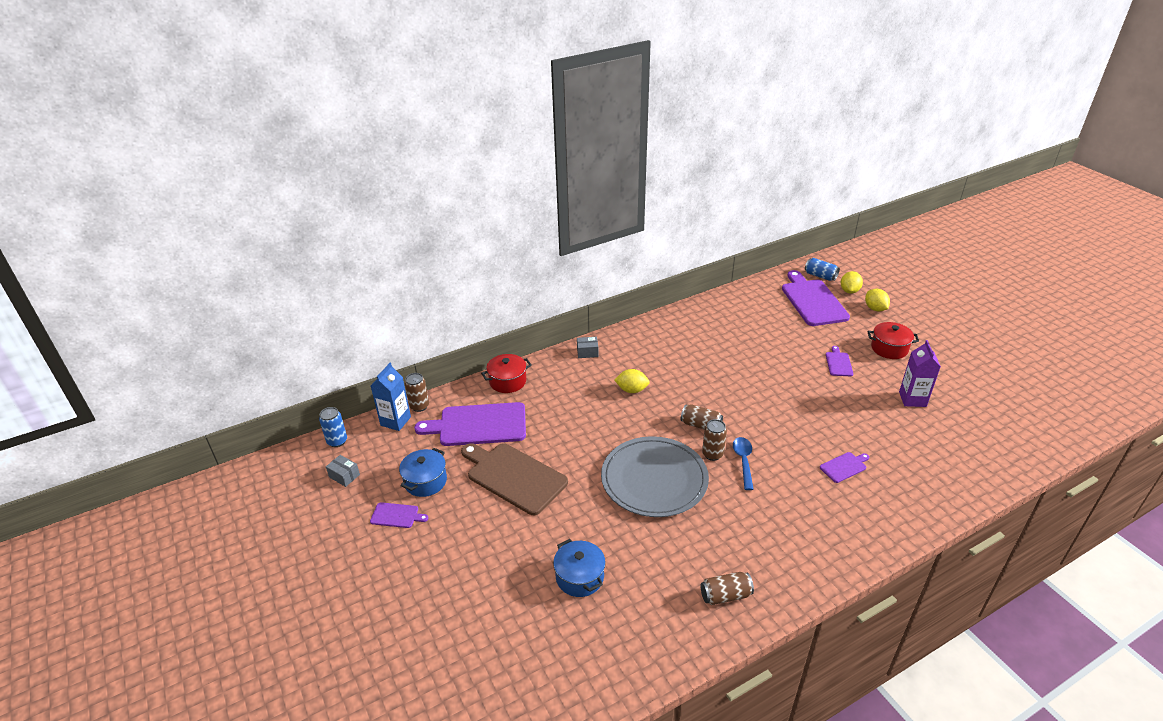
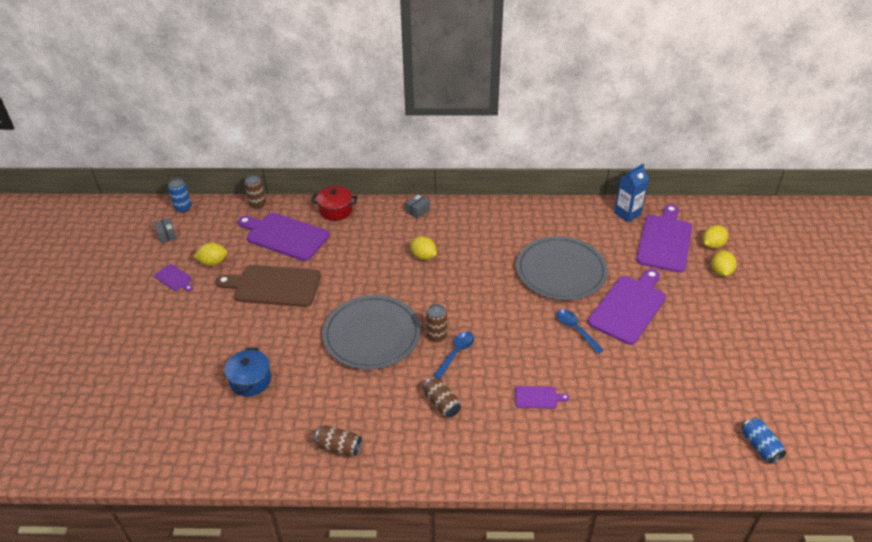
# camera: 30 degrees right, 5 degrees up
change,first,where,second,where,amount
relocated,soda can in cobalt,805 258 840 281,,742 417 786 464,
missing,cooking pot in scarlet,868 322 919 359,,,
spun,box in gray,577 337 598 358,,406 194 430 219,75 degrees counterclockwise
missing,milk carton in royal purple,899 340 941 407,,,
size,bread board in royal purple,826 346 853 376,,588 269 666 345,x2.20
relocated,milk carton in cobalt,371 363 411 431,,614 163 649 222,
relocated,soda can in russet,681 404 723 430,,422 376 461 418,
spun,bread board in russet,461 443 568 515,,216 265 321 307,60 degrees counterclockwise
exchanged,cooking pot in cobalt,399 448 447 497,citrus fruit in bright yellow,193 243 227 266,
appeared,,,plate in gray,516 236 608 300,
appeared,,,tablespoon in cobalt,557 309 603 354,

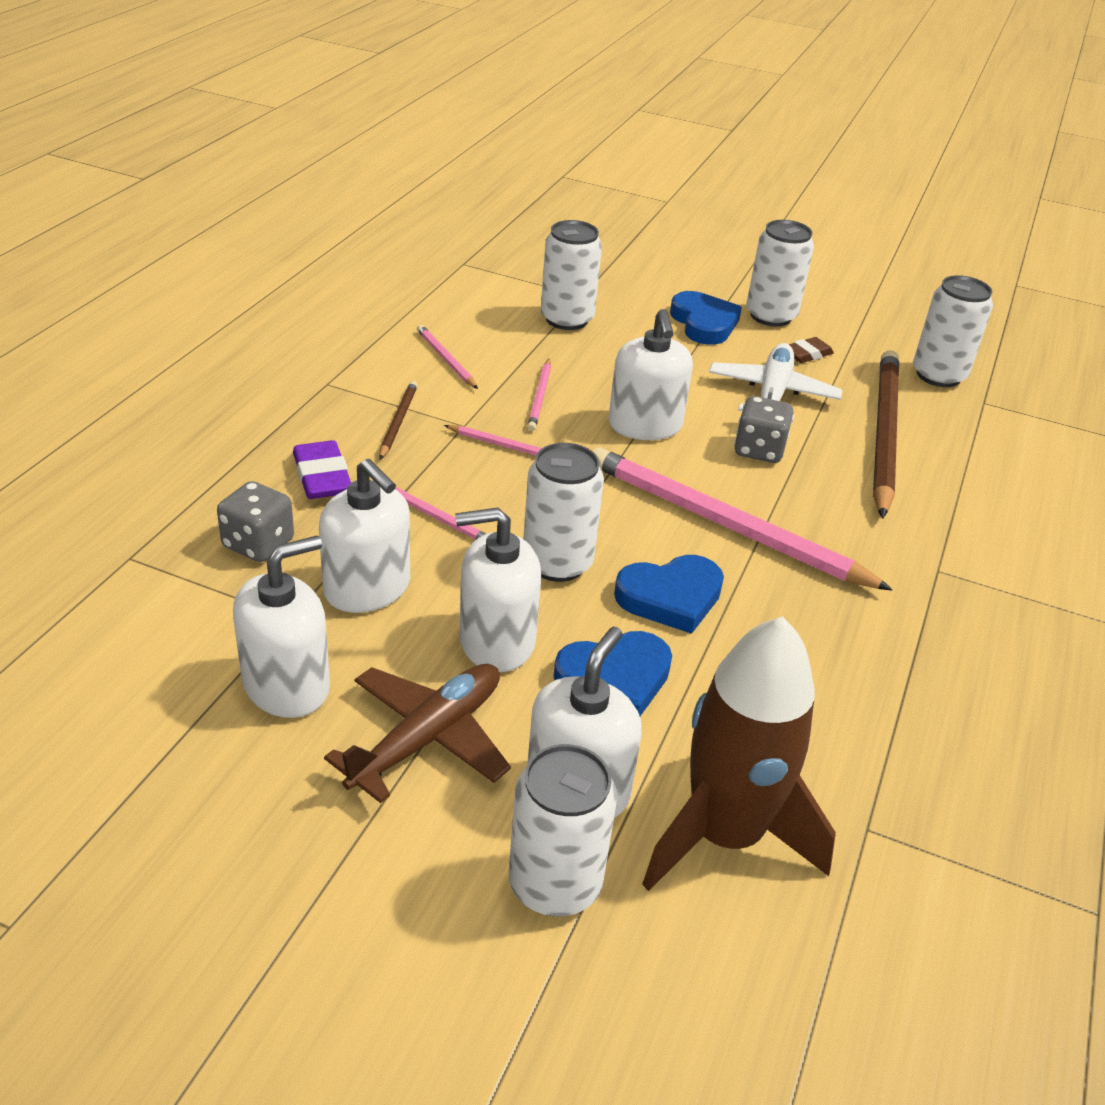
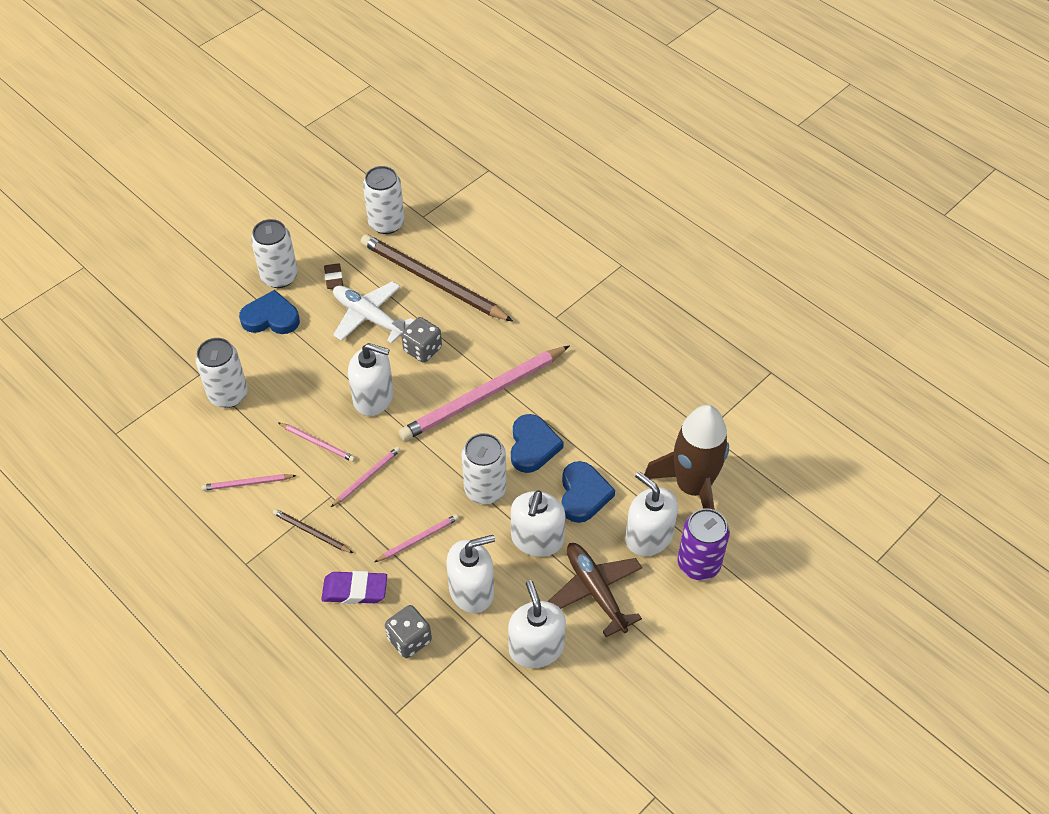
# camera: 65 degrees left, 15 degrees up
change,first,where,second,where,amount
colour,soda can in snow-white,509 744 617 916,soda can in royal purple,678 508 730 580,

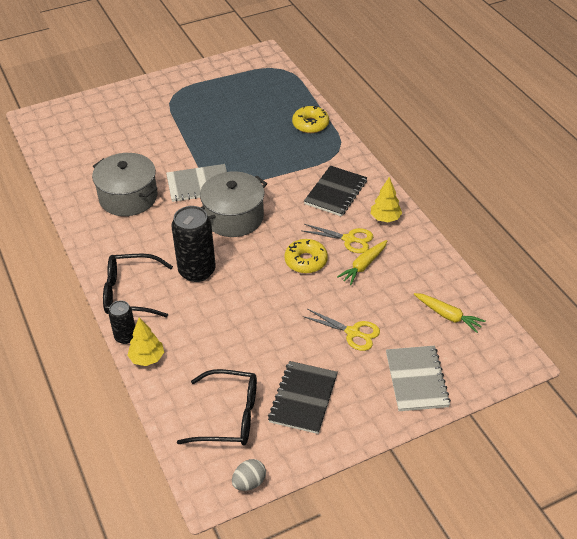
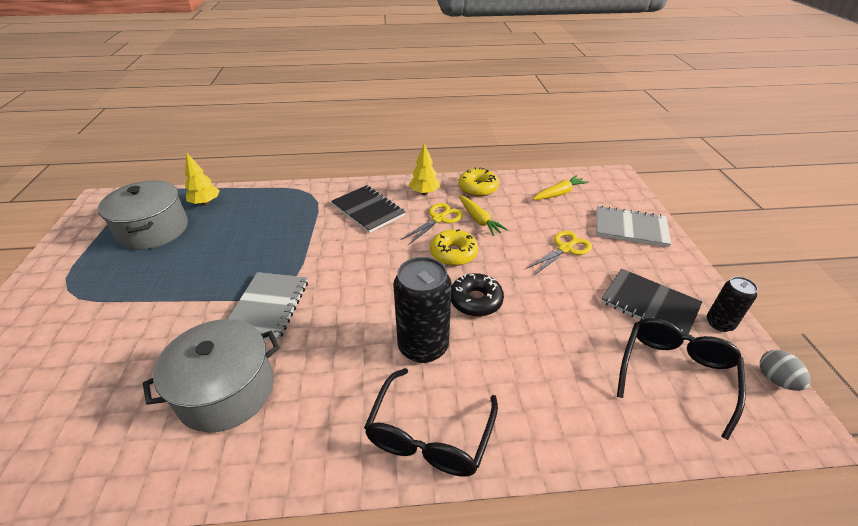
# camera: 70 degrees left, 5 degrees down
change,first,where,second,where,amount
relocated,doughnut in bright yellow,292 106 329 133,,458 168 499 197,
relocated,cooking pot in gray,200 171 267 237,,98 180 188 250,
relocated,soda can in jet-black,108 300 135 344,,707 276 758 332,
relocated,fir tree in bright yellow,127 318 164 366,,185 152 220 205,
appeared,,,doughnut in jet-black,451 273 504 317,

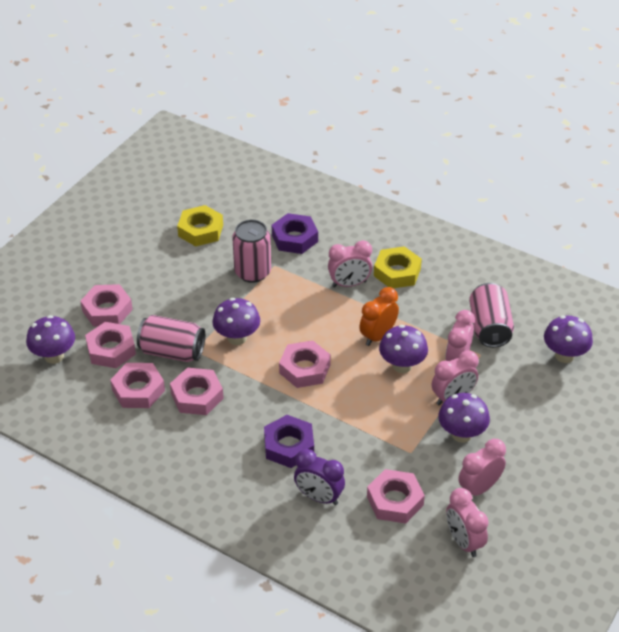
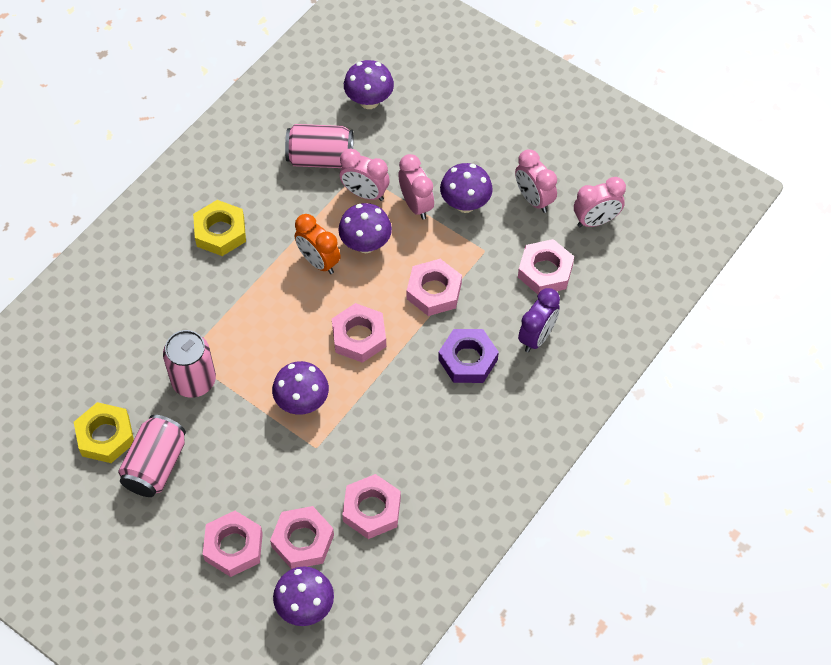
# camera: 85 degrees left, 15 degrees up
change,first,where,second,where,amount
missing,hex nut in royal purple,272 213 318 254,,,
missing,alarm clock in pink,328 240 372 287,,,
relocated,soda can in pink,137 315 205 362,,118 415 186 497,
relocated,hex nut in pink,170 368 224 415,,407 259 462 316,

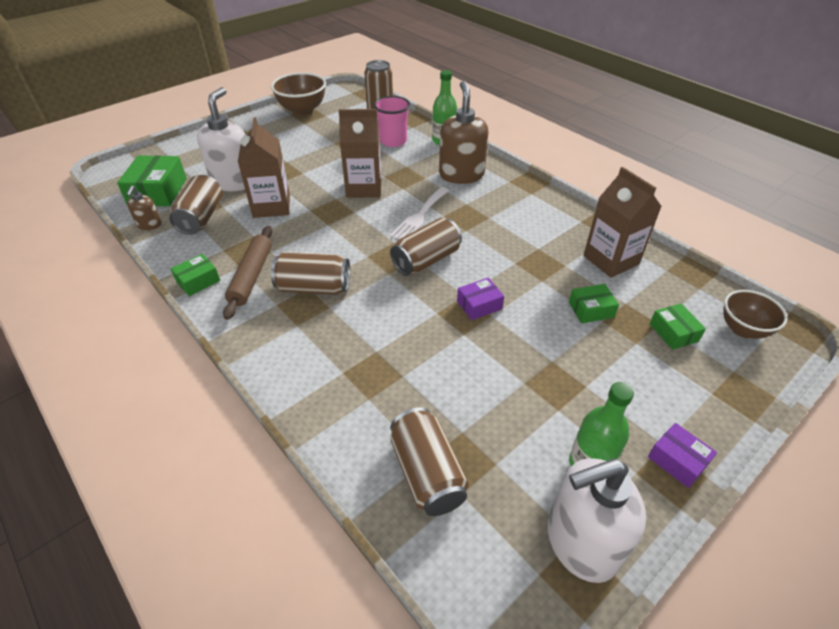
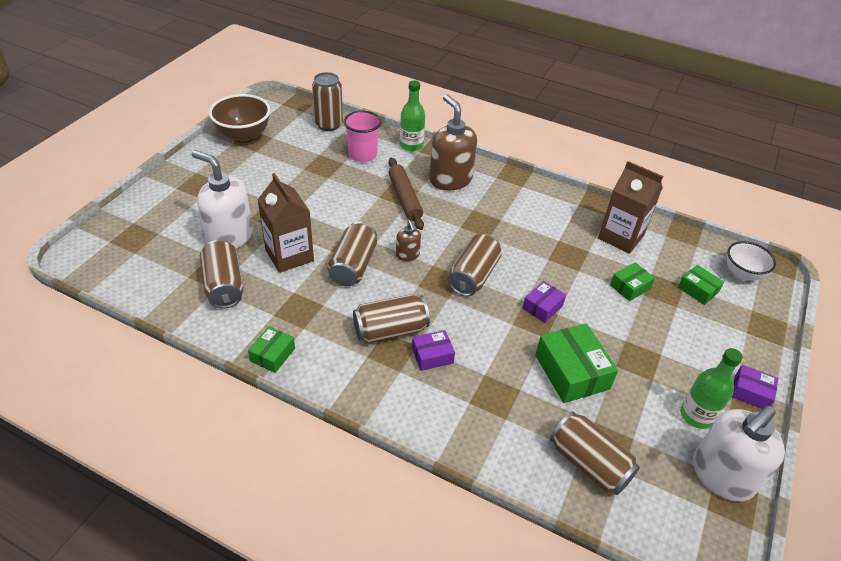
# camera: 25 degrees left, 0 degrees up
change,first,where,second,where,amount
spun,pump bottle in snow-white,197 87 245 191,,192 150 253 249,45 degrees counterclockwise
missing,milk carton in russet,338 109 382 198,,,
relocated,box in emerald,117 155 187 206,,535 324 618 403,
relocated,pump bottle in russet,126 186 161 230,,396 221 421 261,
missing,dinner fork in snow-white,390 187 449 239,,,
relocated,pastry roller in russet,223 226 272 320,,388 158 424 230,
colour,serving bowl in russet,723 290 788 339,serving bowl in snow-white,727 241 776 281,
appeared,,,soda can in russet,327 222 377 286,
appeared,,,box in royal purple,412 330 455 371,

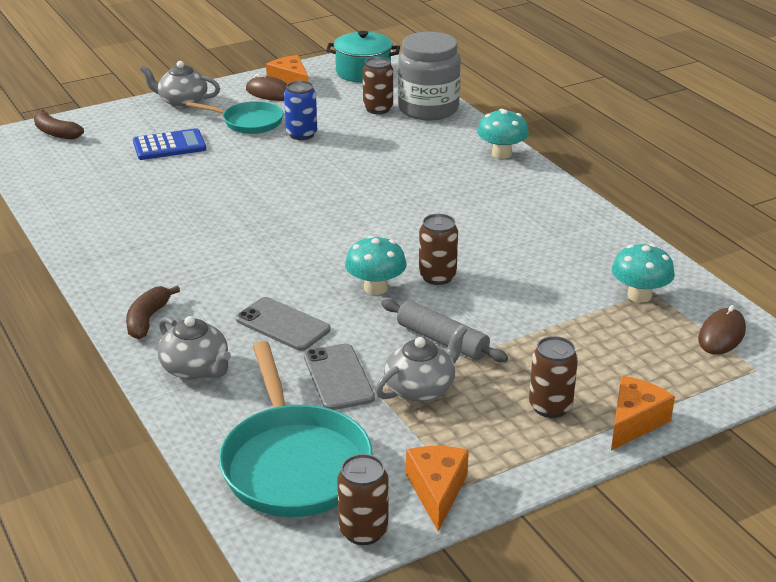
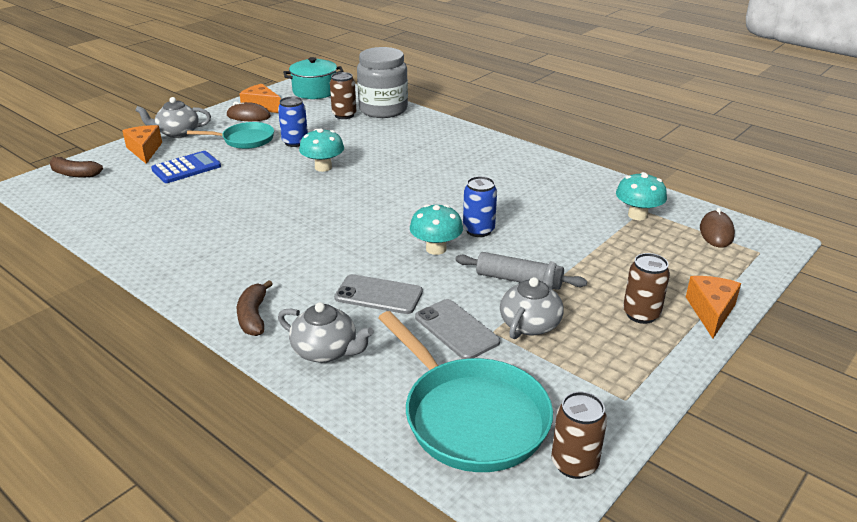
# camera: 20 degrees left, 0 degrees up
change,first,where,second,where,amount
relocated,mushroom in teal,477 109 529 159,,299 128 344 172,
colour,soda can in russet,419 214 458 285,soda can in cobalt,463 176 497 237,
relocated,piece of cheese in orange,406 446 469 531,,122 125 162 164,

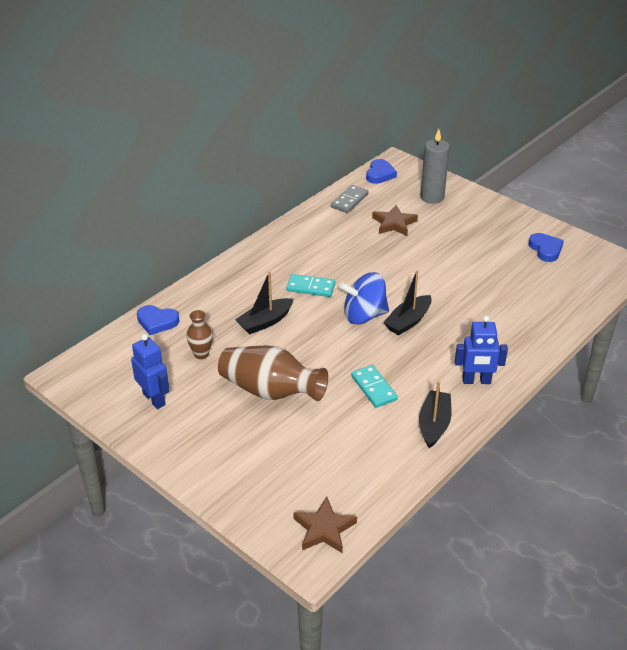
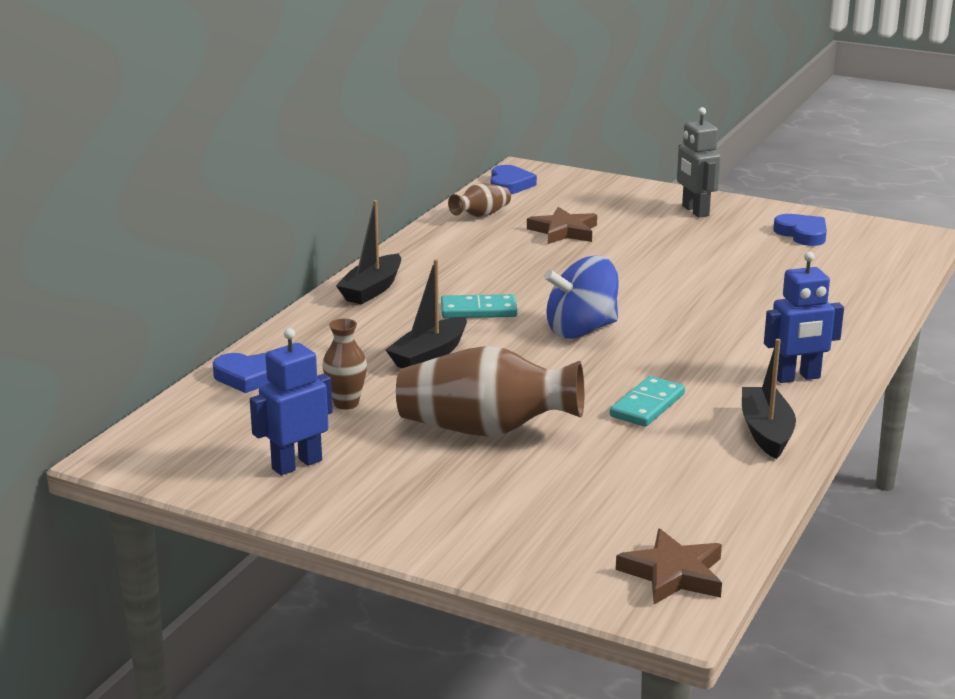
# camera: 15 degrees left, 15 degrees down
change,first,where,second,where,amount
missing,wax candle in gray,420 129 450 204,,,
exchanged,domino in gray,331 185 368 213,vase in russet,448 183 511 217,
relocated,toy boat in jet-black,383 270 432 335,,336 200 401 304,
spun,toy robot in cobalt,131 334 169 409,,250 328 333 475,75 degrees counterclockwise
spun,domino in teal,351 365 398 408,,610 376 685 427,75 degrees clockwise
appeared,,,toy robot in gray,677 107 721 218,

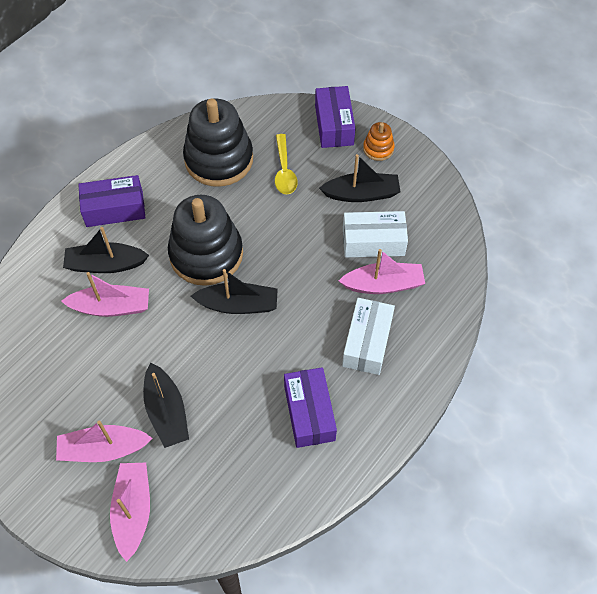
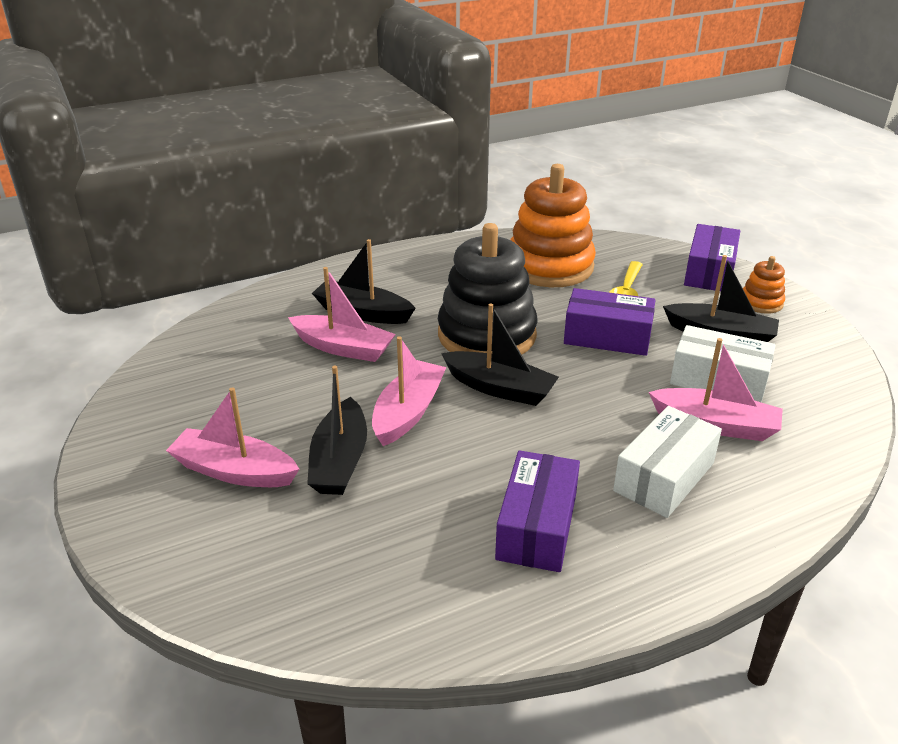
# camera: 25 degrees right, 25 degrees down
change,first,where,second,where,amount
colour,stacking rings in jet-black,183 98 253 187,stacking rings in orange,510 164 596 287,
relocated,box in royal purple,78 175 146 227,,564 288 655 356,
relocated,toy boat in pink,110 463 150 562,,372 336 446 446,

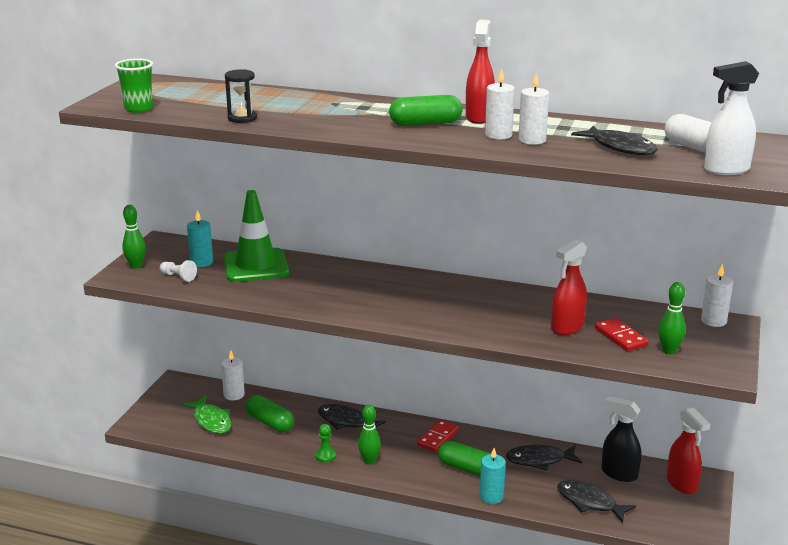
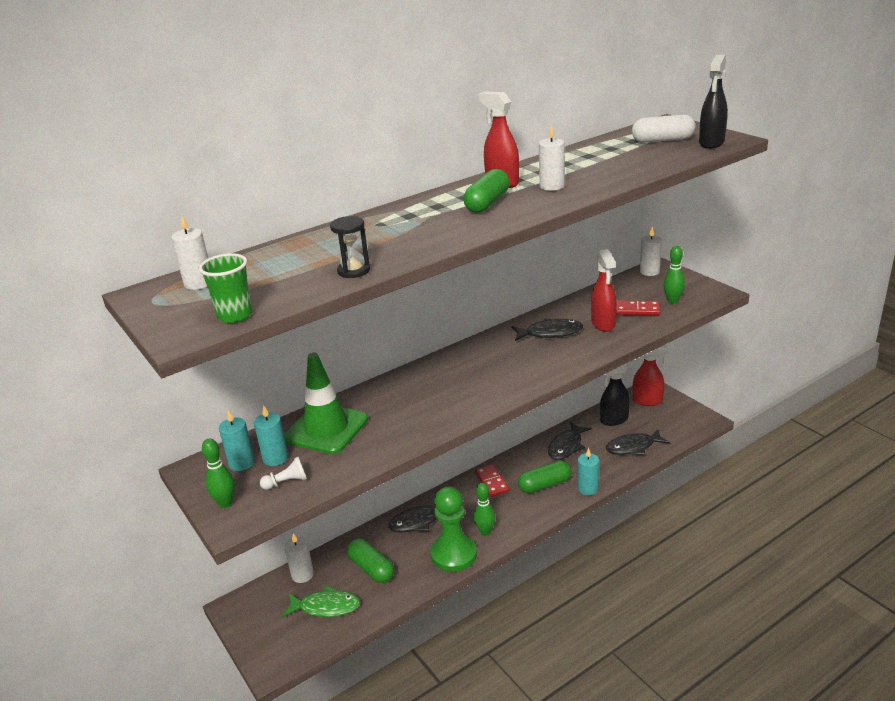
# camera: 50 degrees left, 5 degrees up
change,first,where,second,where,amount
colour,sprayer in snow-white,704 61 759 175,sprayer in jet-black,699 55 728 149,
relocated,wax candle in snow-white,519 73 549 145,,171 214 208 290,
relocated,toy fish in jet-black,571 125 658 155,,511 318 583 341,
spun,pill shape in emerald,246 395 294 432,,347 538 394 583,60 degrees clockwise
size,pawn in emerald,315 424 336 462,,430 486 477 572,x2.30
appeared,,,wax candle in teal,219 410 255 471,

